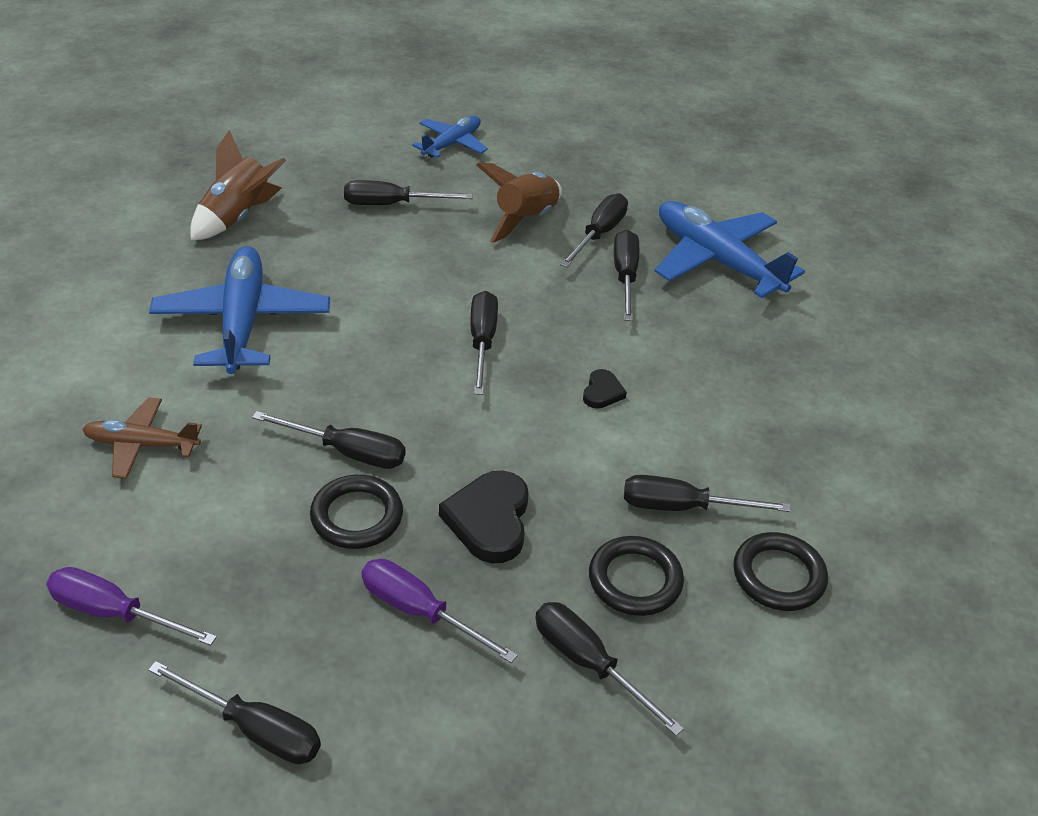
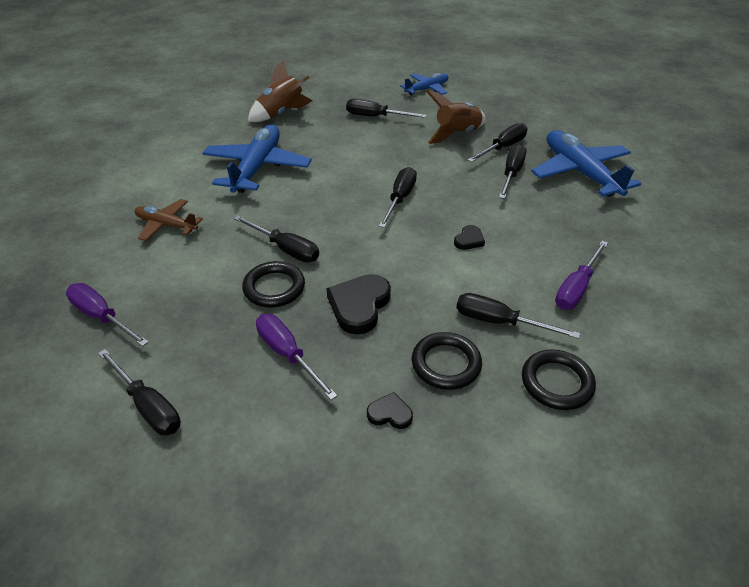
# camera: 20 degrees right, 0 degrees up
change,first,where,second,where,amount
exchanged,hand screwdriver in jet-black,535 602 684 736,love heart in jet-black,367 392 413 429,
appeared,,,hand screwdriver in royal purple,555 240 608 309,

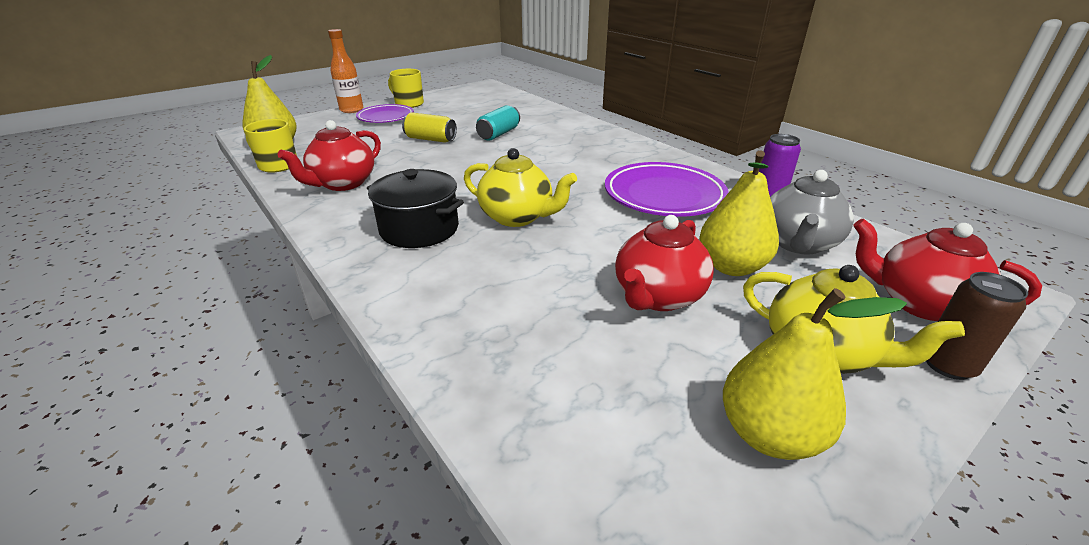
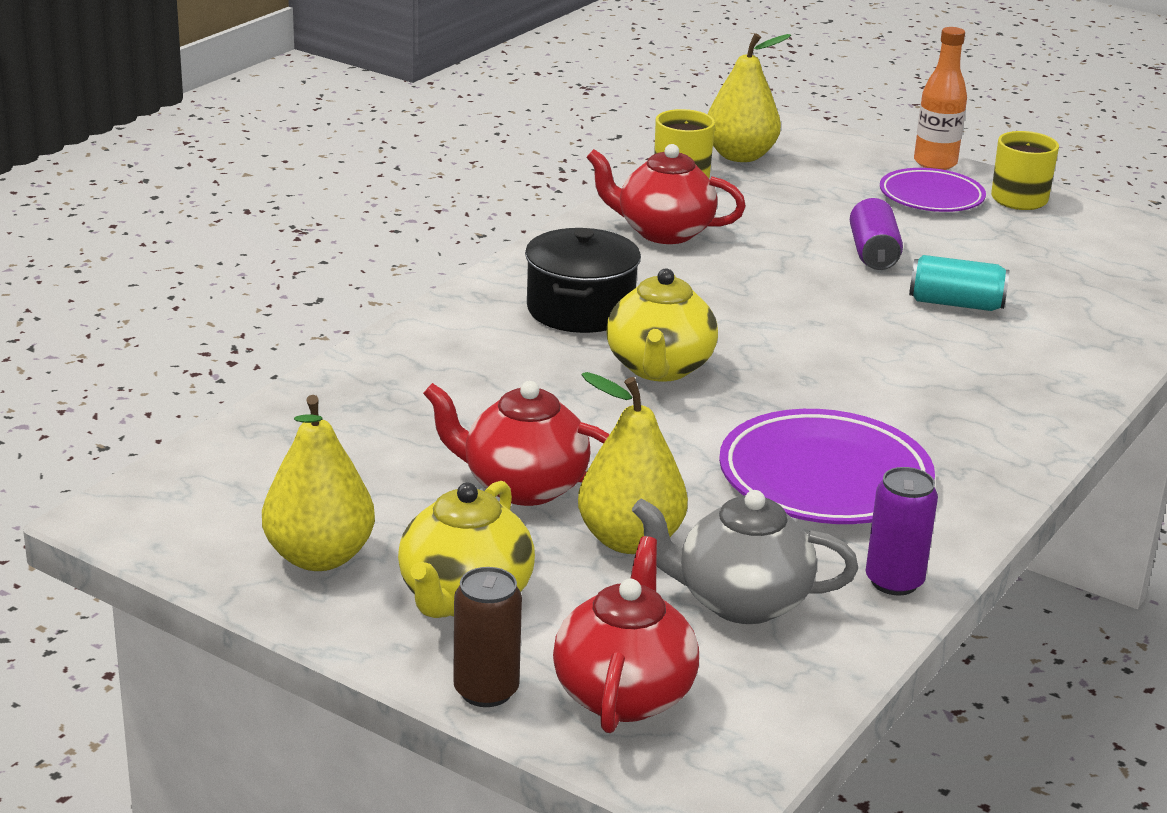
# camera: 70 degrees right, 5 degrees down
change,first,where,second,where,amount
colour,soda can in bright yellow,402 112 457 143,soda can in royal purple,850 198 903 270,

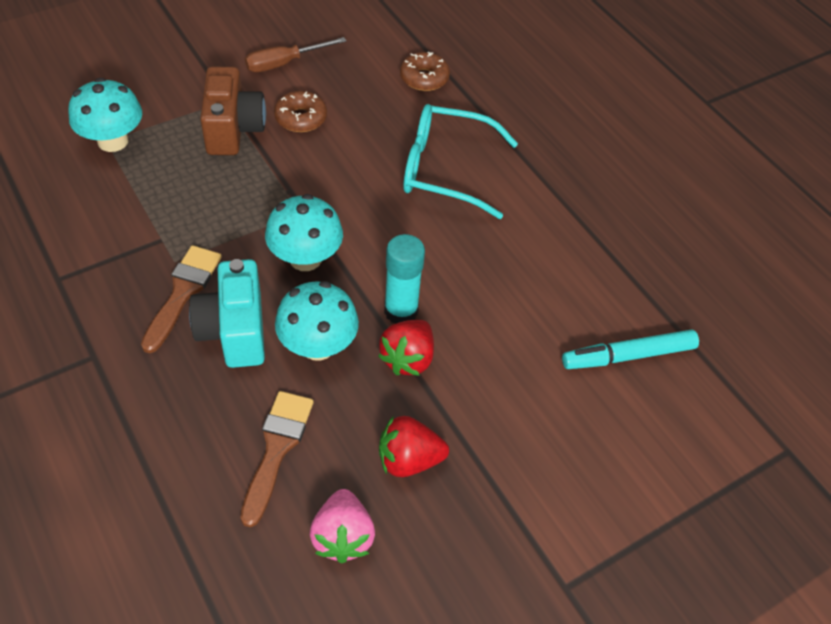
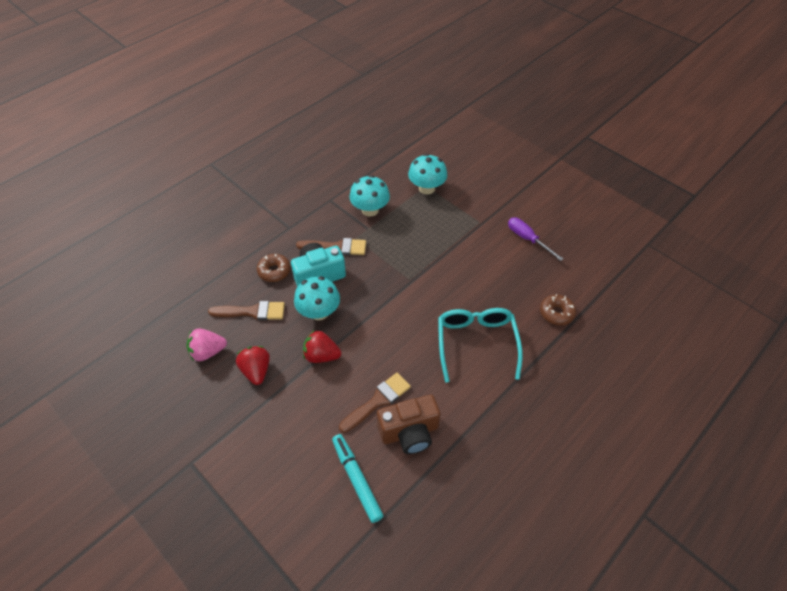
# camera: 80 degrees right, 0 degrees up
change,first,where,second,where,amount
colour,hand screwdriver in russet,245 37 346 72,hand screwdriver in royal purple,508 217 563 261,
relocated,photo camera in russet,200 67 266 155,,377 395 440 454,
relocated,doughnut in russet,274 91 327 132,,257 254 291 282,
relocated,mushroom in teal,265 194 343 271,,349 175 390 217,
missing,stick of glue in teal,384 234 425 323,,,
appeared,,,paintbrush in russet,339 372 411 433,

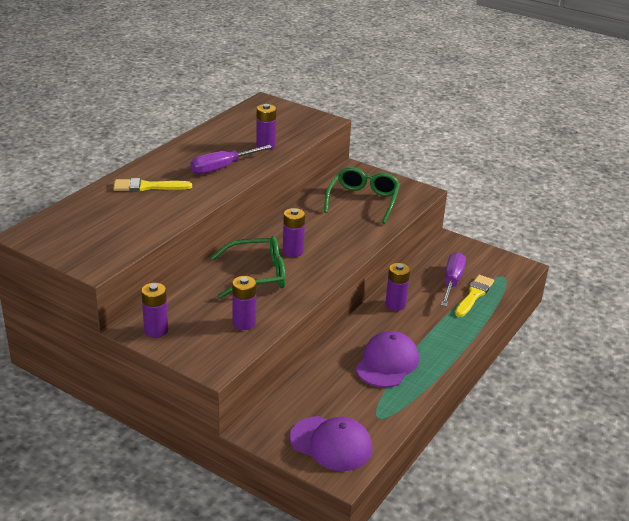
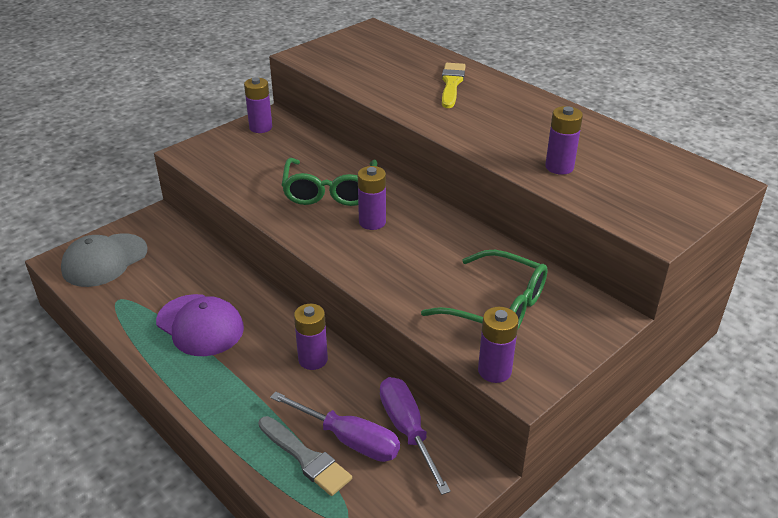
# camera: 105 degrees right, 5 degrees up
change,first,where,second,where,amount
relocated,hand screwdriver in royal purple,190 145 273 174,,380 377 451 495,
colour,paintbrush in bright yellow,455 275 494 317,paintbrush in gray,258 416 352 496,
relocated,power cell in royal purple,232 276 256 330,,478 307 519 383,
colour,peaked cap in royal purple,290 416 372 471,peaked cap in gray,61 233 147 287,

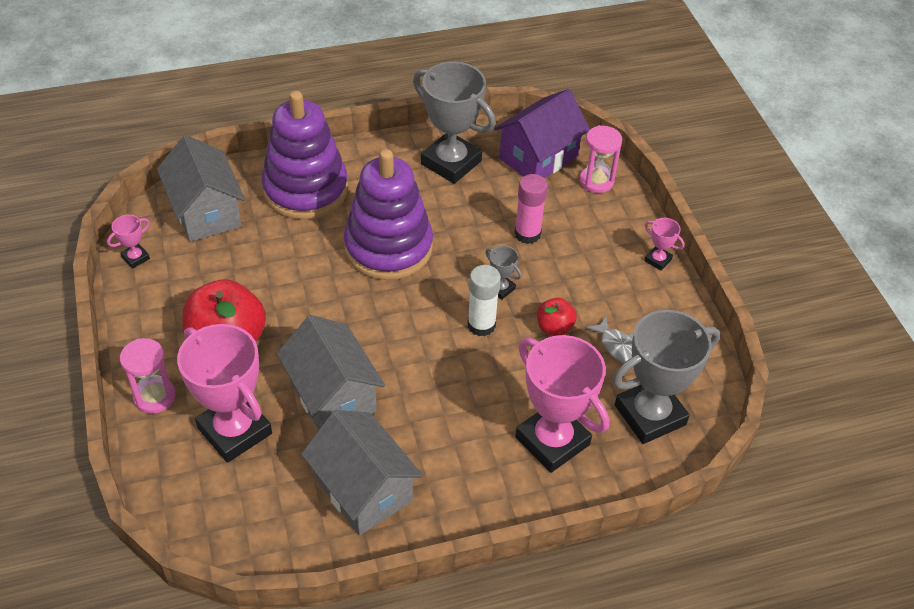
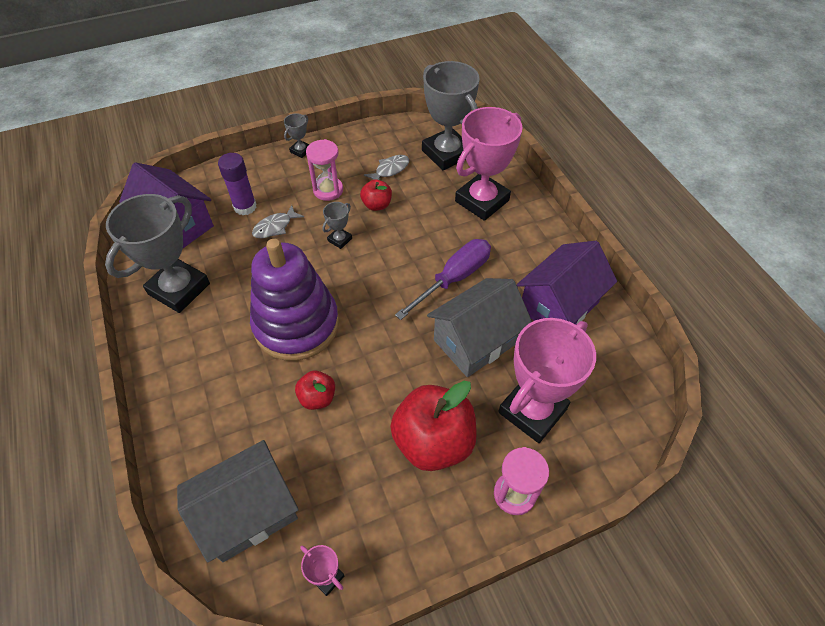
# camera: 95 degrees left, 5 degrees up
change,first,where,second,where,amount
missing,stacking rings in royal purple,261 91 348 220,,,
relocated,sandglass in pink,580 125 622 193,,306 139 343 201,
exchanged,stick of glue in pink,514 174 548 244,toy fish in gray,252 205 304 238,
colour,trophy in pink,644 218 685 270,trophy in gray,284 113 309 158,
missing,stick of glue in snow-white,467 265 501 336,,,
colour,cottage in gray,301 410 423 535,cottage in royal purple,517 241 617 325,
appeared,,,stick of glue in royal purple,218 153 257 215,
appeared,,,hand screwdriver in royal purple,395 239 491 320,
appeared,,,apple in scarlet,295 371 335 410,

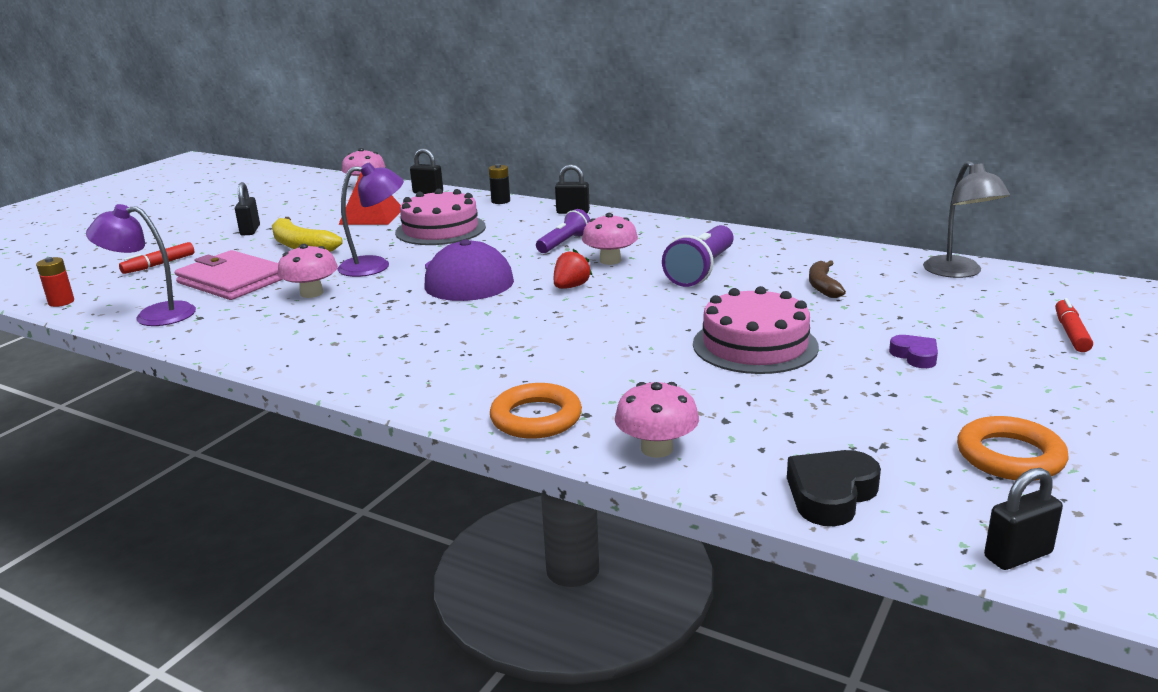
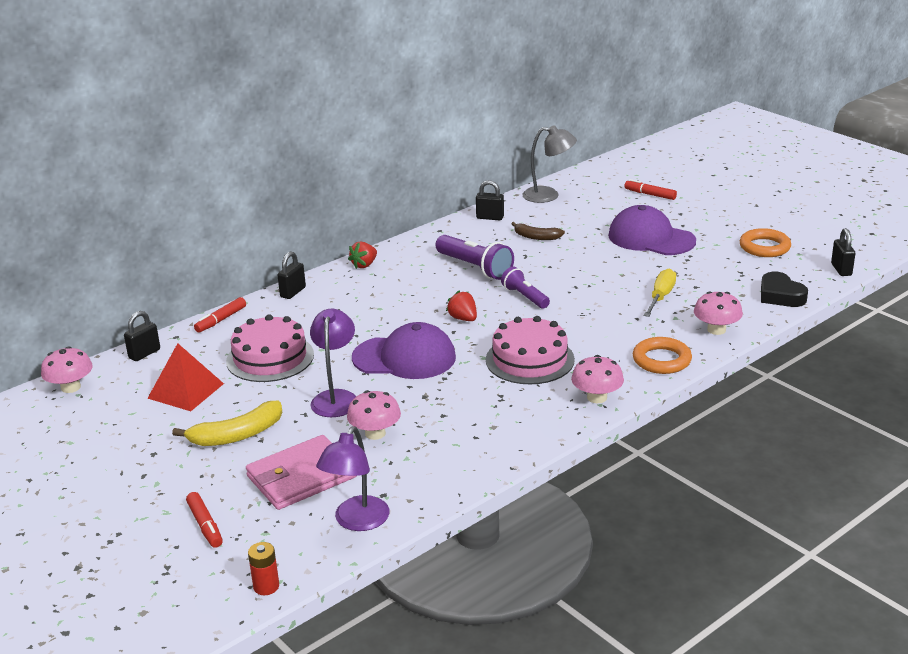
# camera: 70 degrees left, 5 degrees up
change,first,where,second,where,amount
exchanged,power cell in jet-black,489 164 510 204,marker pen in scarlet,194 297 246 333,
relocated,padlock in jet-black,235 182 260 236,,476 180 504 220,
relocated,flashlight in royal purple,536 209 590 253,,501 267 550 308,
relocated,mushroom in pink,582 213 638 265,,571 355 624 403,
relocated,gateau in pink,693 286 819 374,,486 316 575 384,
exchanged,love heart in royal purple,889 335 938 368,peaked cap in royal purple,608 205 696 255,
appeared,,,toy strawberry in scarlet,348 242 377 269,
appeared,,,hand screwdriver in bright yellow,644 269 676 317,

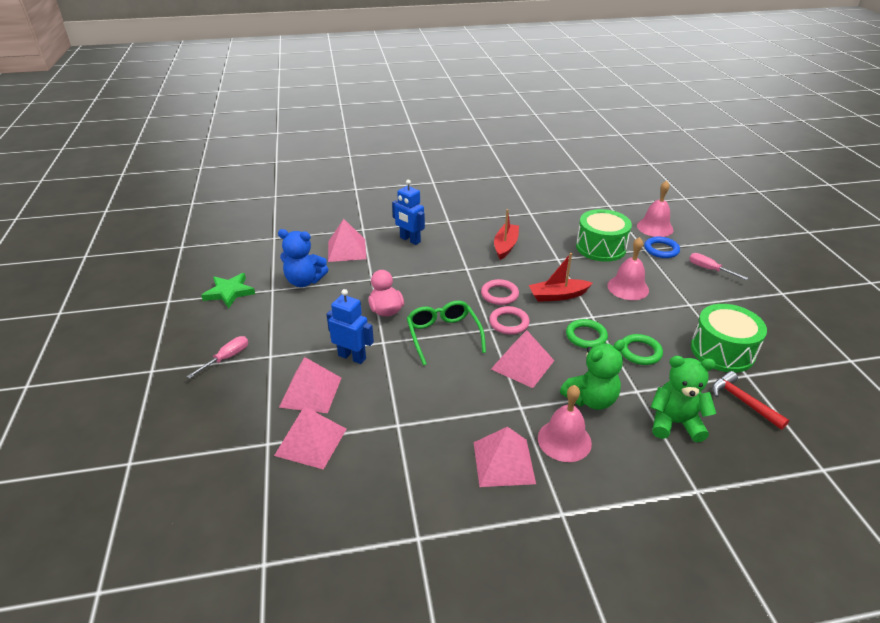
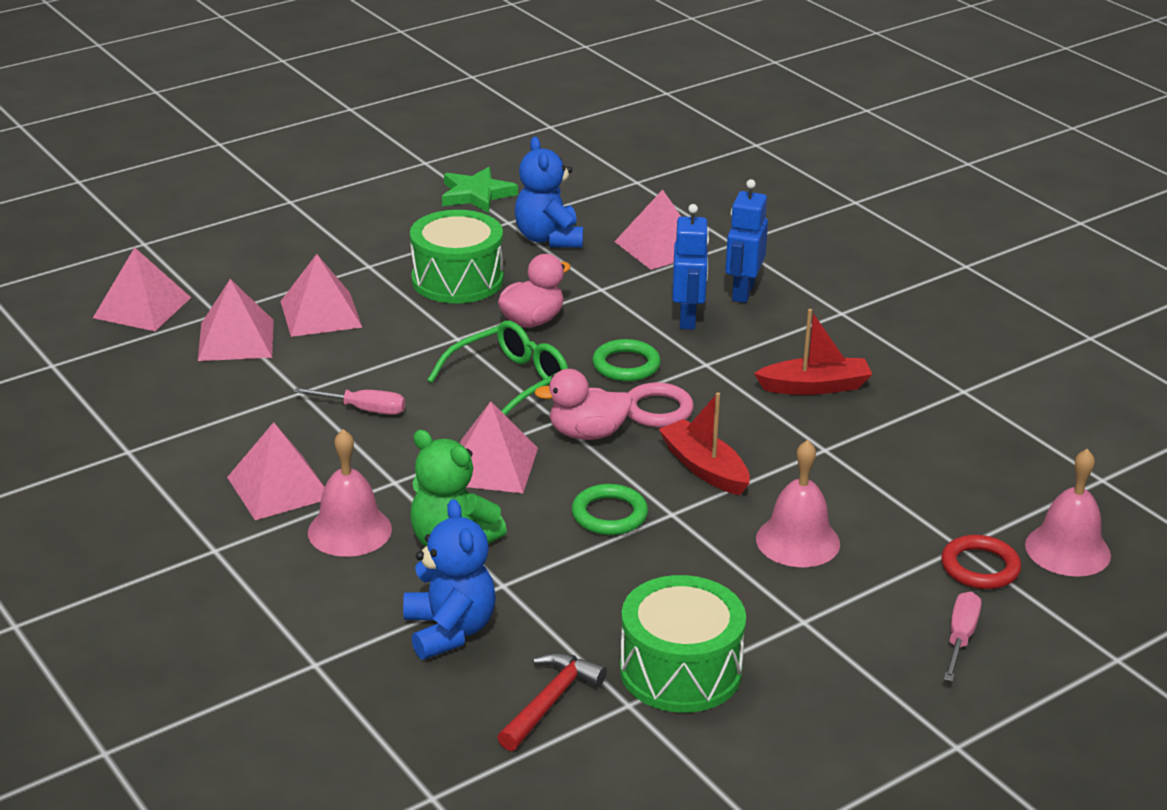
# camera: 65 degrees right, 5 degrees down
change,first,where,second,where,amount
relocated,toy drum in emerald,576 209 632 262,,410 210 503 303,
colour,ring in cobalt,644 237 680 258,ring in scarlet,941 535 1021 589,
relocated,toy robot in cobalt,326 289 374 364,,672 204 709 330,
exchanged,ring in pink,489 306 530 335,duck in pink,534 369 633 440,
relocated,ring in emerald,620 334 663 365,,592 339 661 381,
relocated,hand screwdriver in pink,187 336 248 379,,294 388 405 415,
colour,teddy bear in emerald,651 356 716 442,teddy bear in cobalt,403 499 496 660,
appeared,,,pyramid in pink,93 247 191 331,

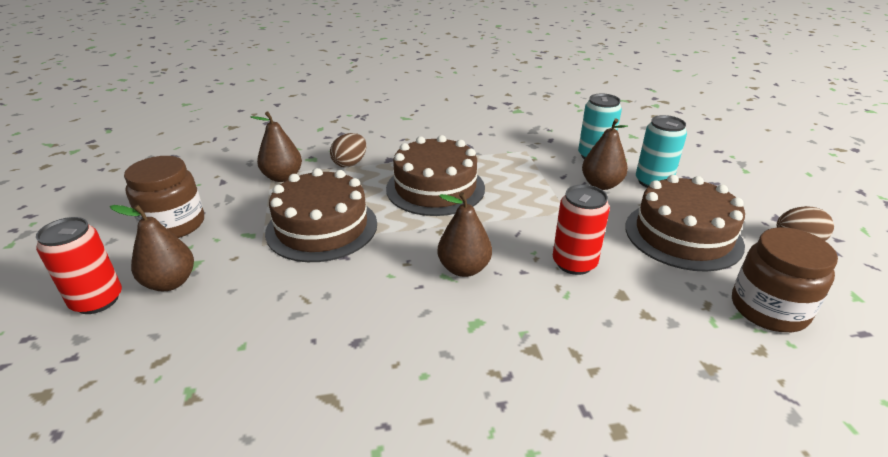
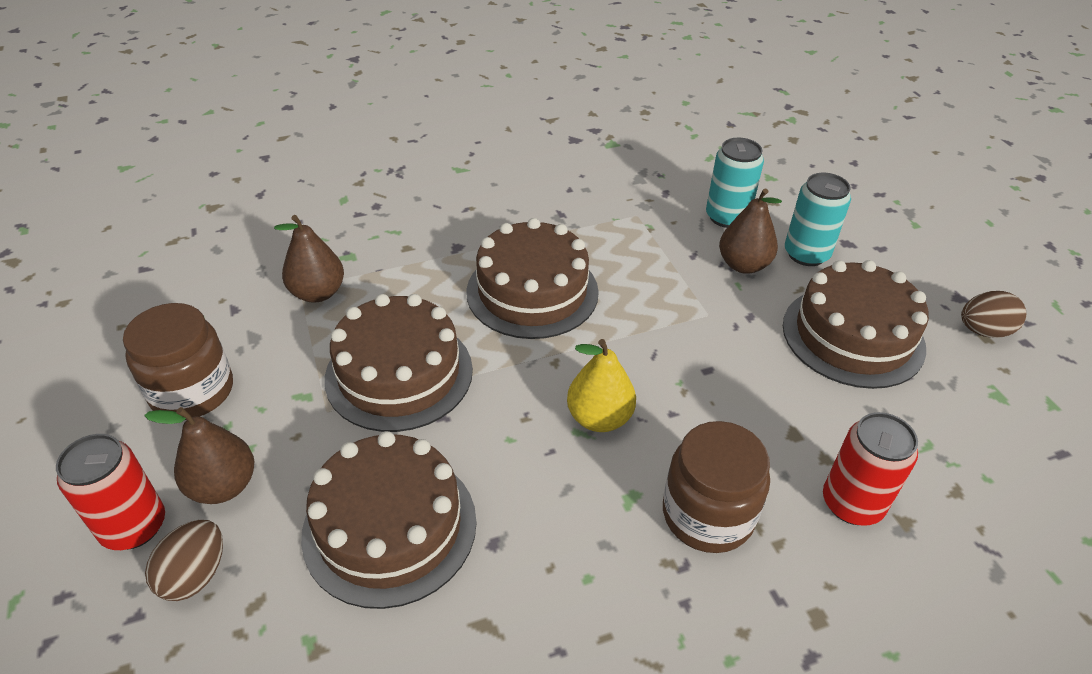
# camera: 10 degrees left, 10 degrees up
change,first,where,second,where,amount
relocated,toy egg in russet,330 133 367 167,,145 520 223 601,
relocated,soda can in scarlet,553 185 610 275,,823 412 918 526,
colour,pear fruit in russet,437 192 492 277,pear fruit in bright yellow,567 339 636 432,
relocated,preserve jar in russet,732 227 838 332,,663 421 770 553,
appeared,,,gateau in russet,301 431 477 609,

